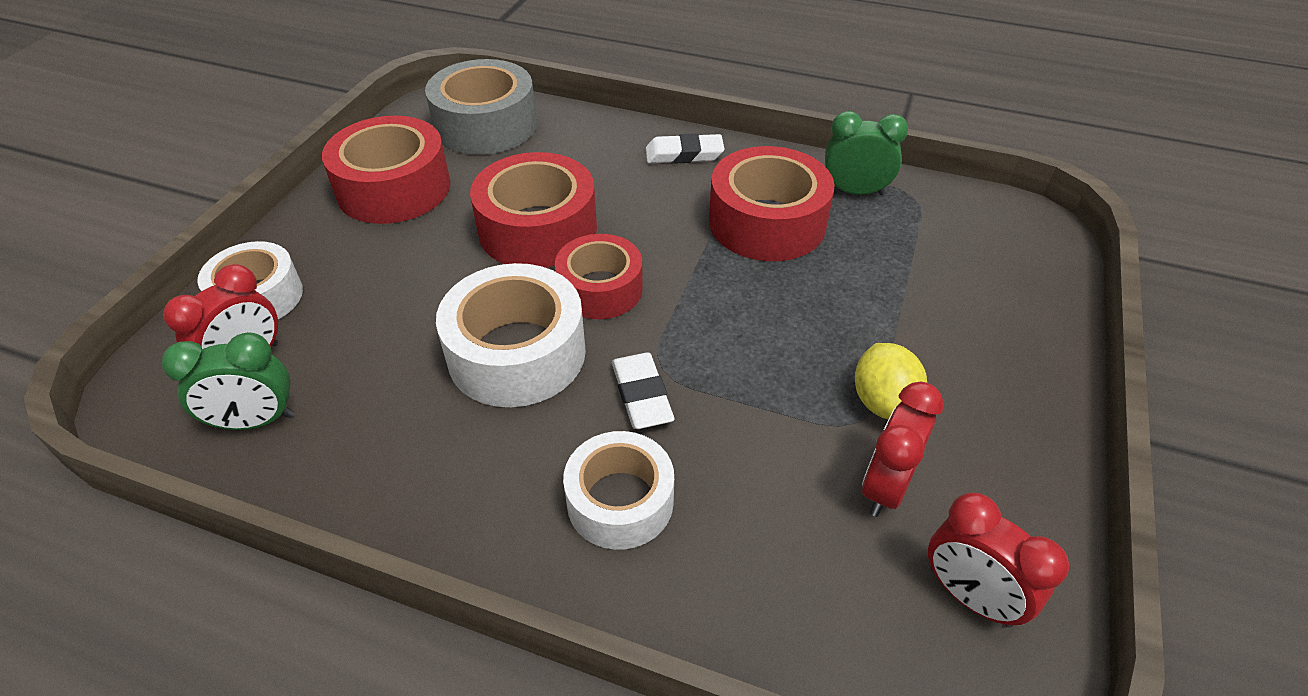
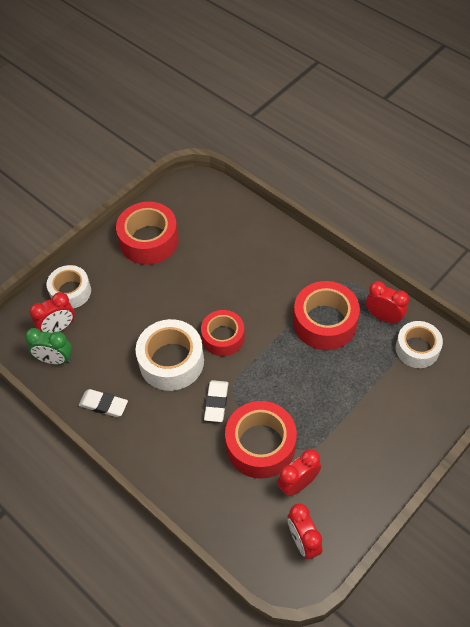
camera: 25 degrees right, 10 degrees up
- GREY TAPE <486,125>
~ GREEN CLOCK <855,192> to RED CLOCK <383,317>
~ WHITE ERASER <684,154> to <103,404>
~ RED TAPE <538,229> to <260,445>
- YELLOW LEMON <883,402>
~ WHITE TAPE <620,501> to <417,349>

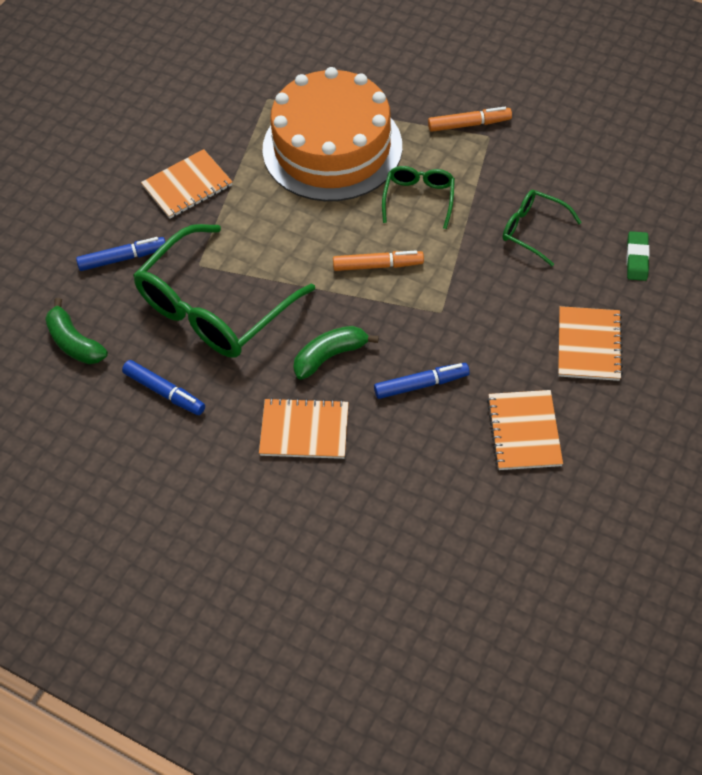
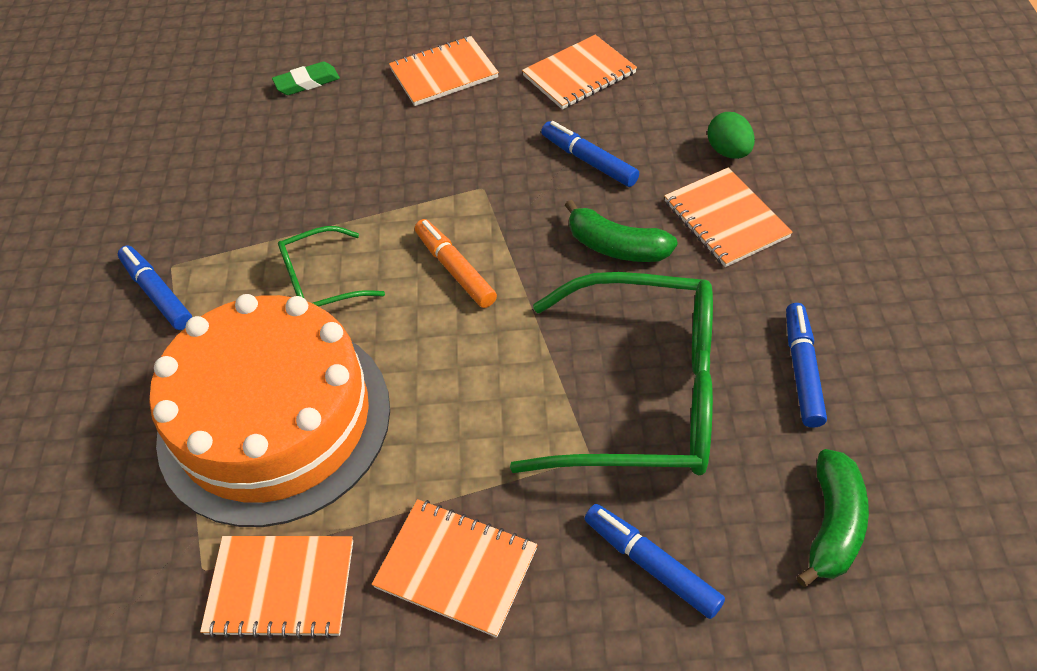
camera: 120 degrees left, 5 degrees down
~ ORANGE MARKER <469,124> to BLUE MARKER <157,293>
- GREEN GLASSES <532,230>
+ GREEN EGG <729,152>
+ ORANGE NOTEBOOK <281,587>

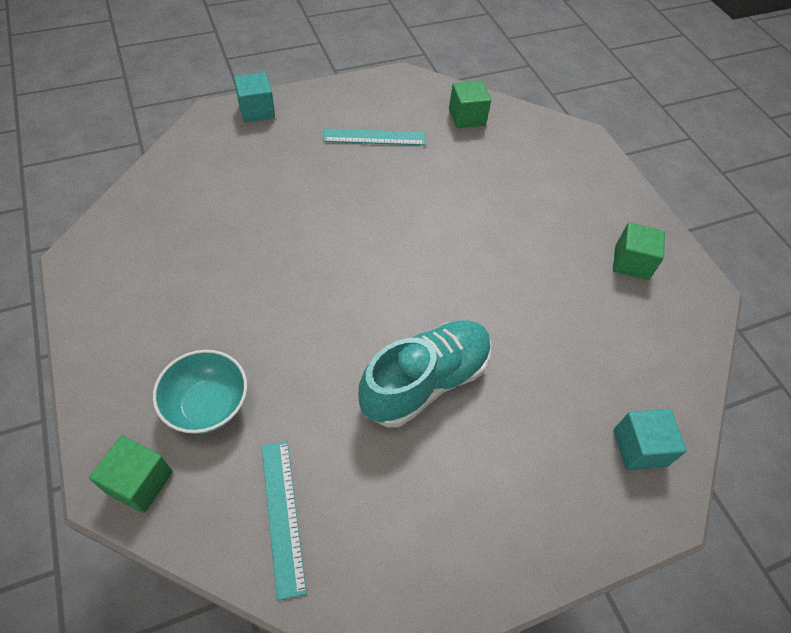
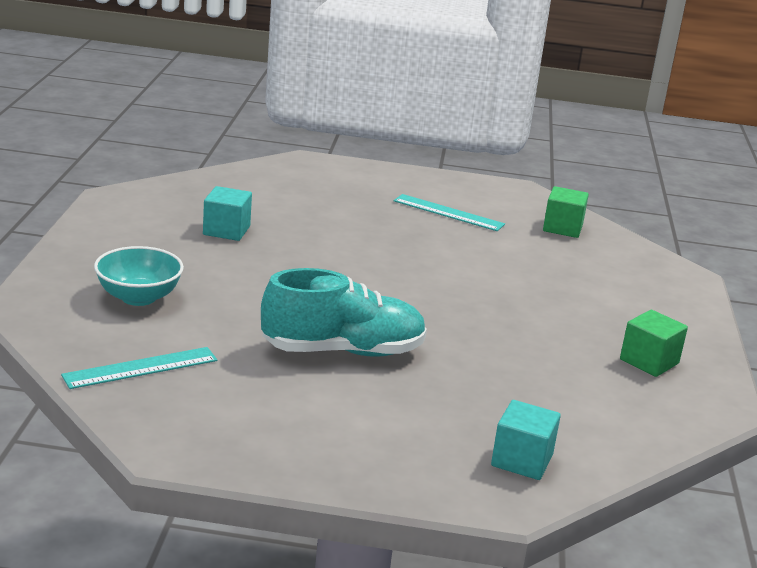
camera: 30 degrees right, 30 degrees down
~ TURQUOISE CUBE <256,110> to <226,230>
- GREEN CUBE <140,482>
~ TURQUOISE RULER <282,515> = <141,368> 45 degrees clockwise

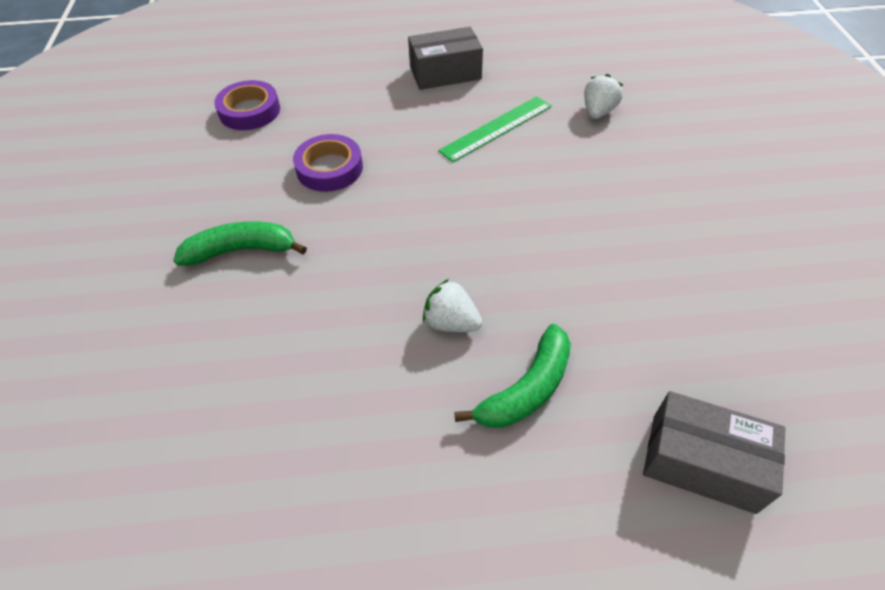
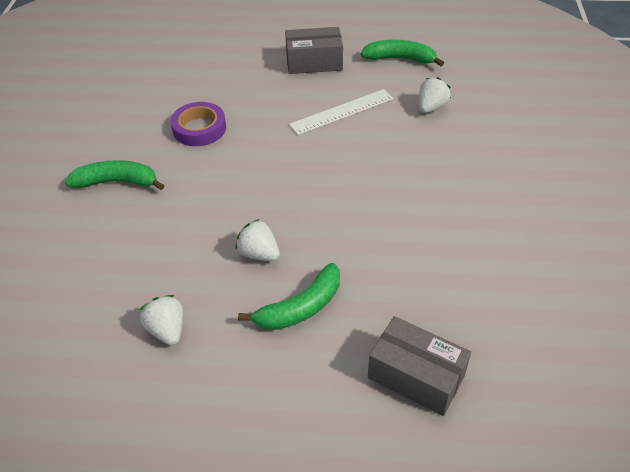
camera: 10 degrees right, 5 degrees down
- PURPLE TAPE <249,111>
~ GREEN RULER <497,128> to WHITE RULER <342,112>
+ GREEN BANANA <400,59>
+ WHITE STRAWBERRY <167,330>

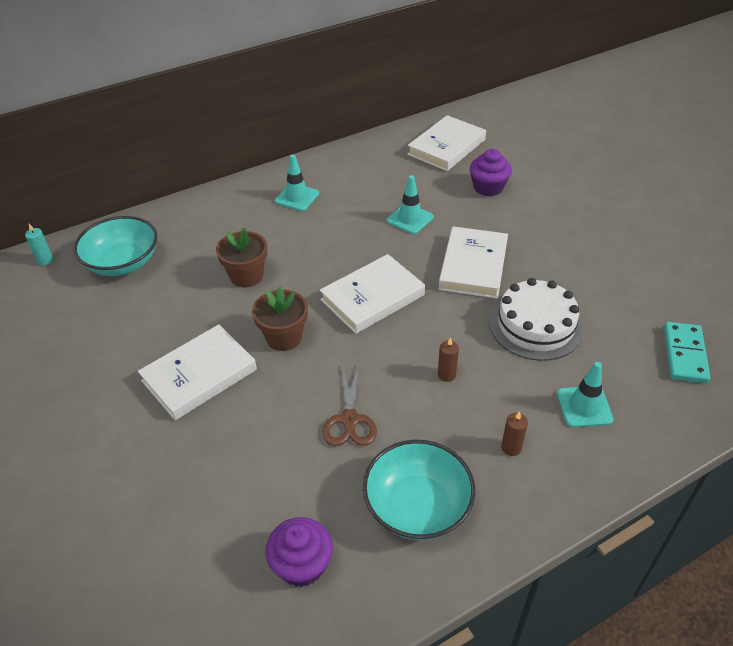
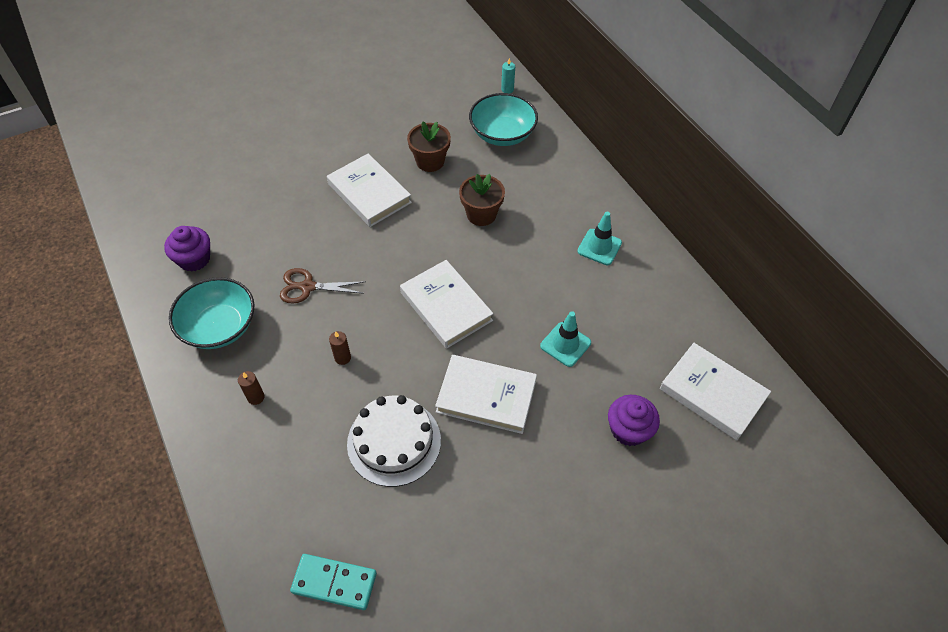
camera: 90 degrees right, 10 degrees up
~ BROWN FLOWER POT <284,337> to <430,161>
- TURQUOISE TRAFFIC CONE <584,407>

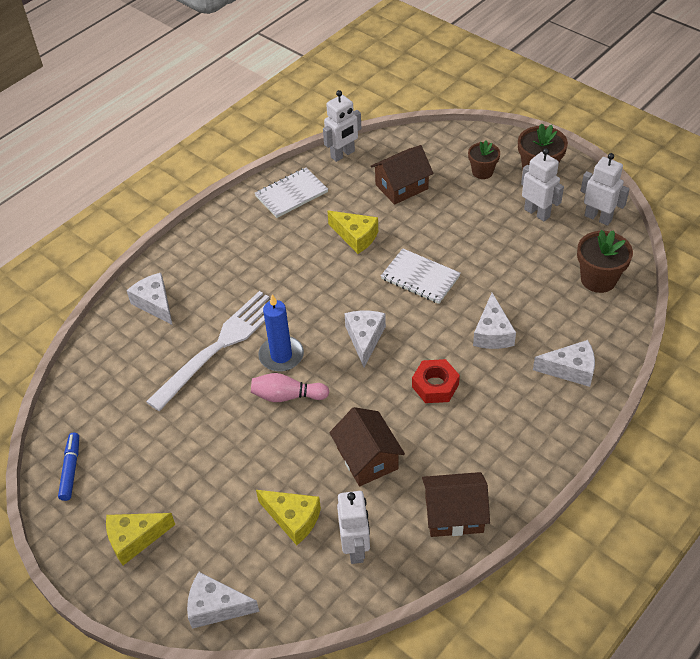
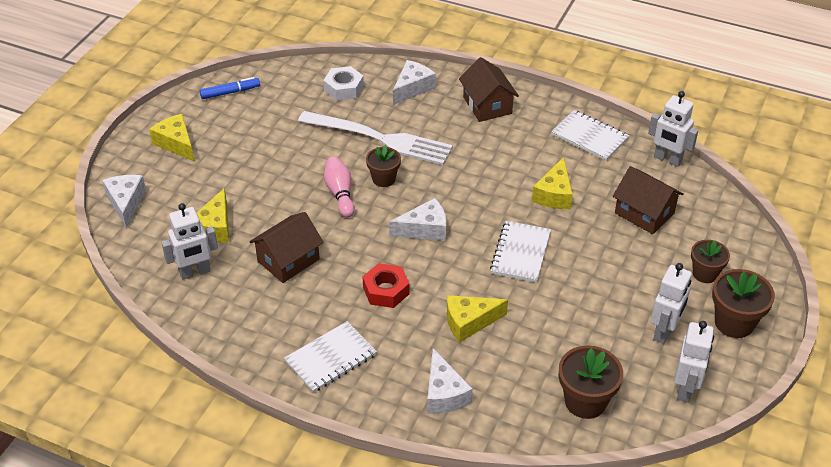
camera: 70 degrees right, 5 degrees down
~ WHITE CHEESE <492,333> to YELLOW CHEESE <469,322>
~ BLUE CANDLE <281,356> to BROWN FLOWER POT <384,179>
~ BROWN HOUSE <454,514> to <487,105>
+ WHITE NUT <344,88>
+ WHITE NOTEBOOK <331,358>

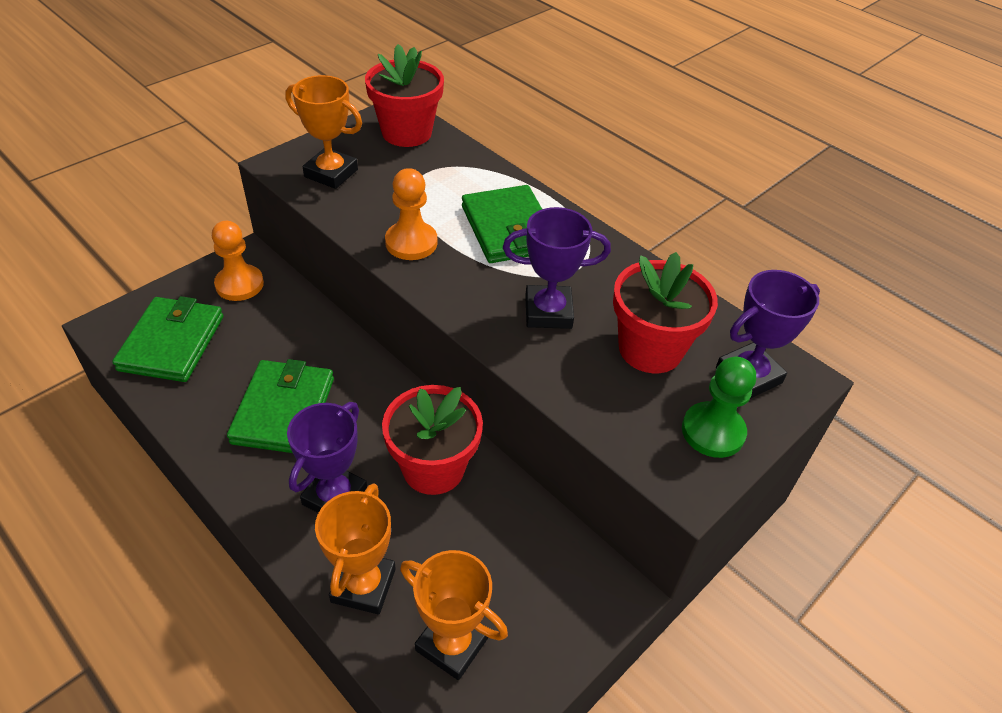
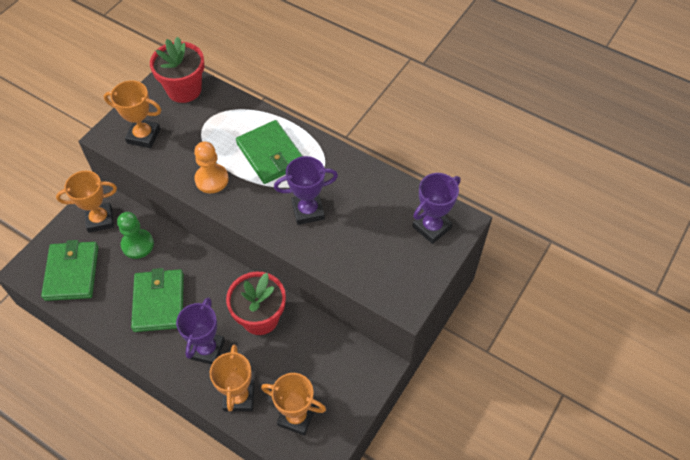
camera: 10 degrees left, 10 degrees up
~ ORANGE PAWN <239,284> to ORANGE TROPHY <100,220>
- RED FLOWER POT <650,349>
~ GREEN PAWN <713,431> to <137,244>

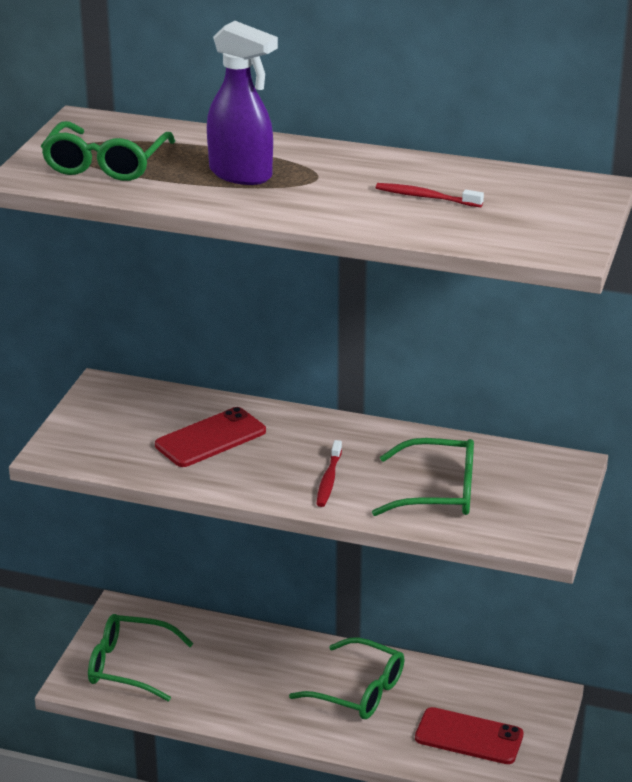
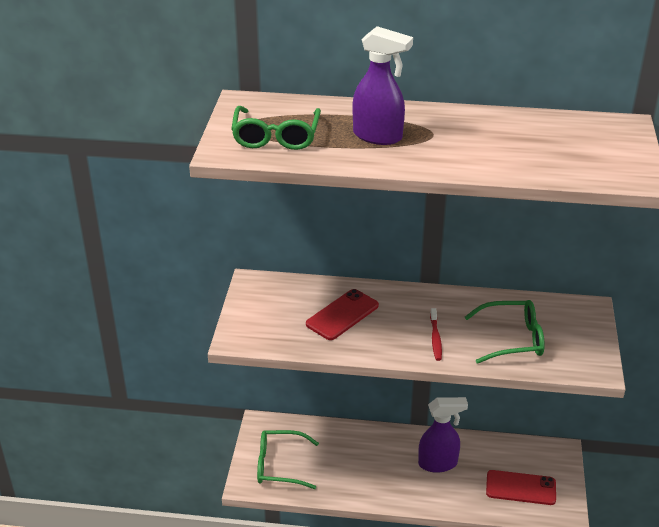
camera: 10 degrees left, 5 degrees up
- RED TOOTHBRUSH <426,197>
~ GREEN GLASSES <358,690> to PURPLE SPRAY BOTTLE <438,463>

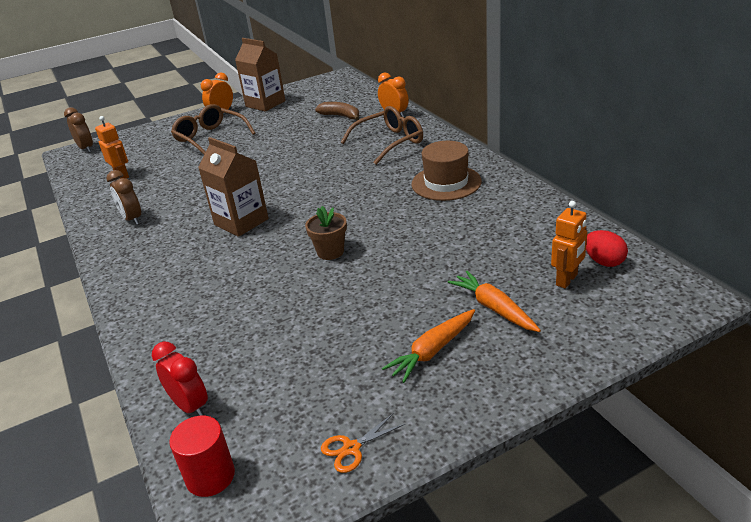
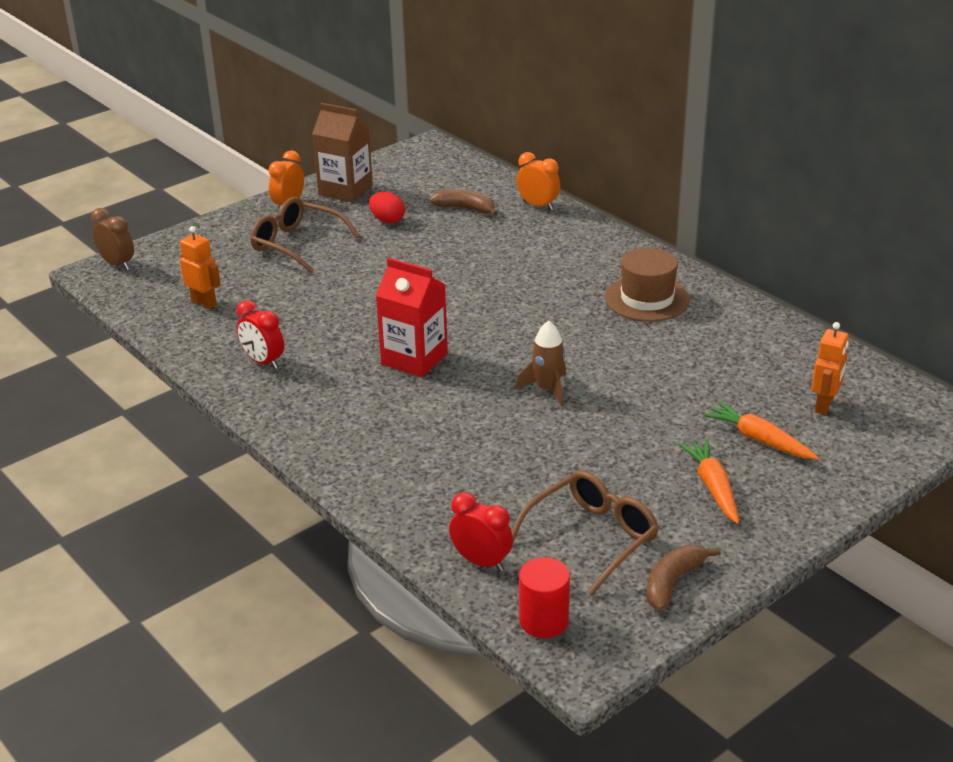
camera: 15 degrees left, 0 degrees up
~ BROWN GLASSES <389,142> to <592,538>
~ BROWN CARTON <241,222> to RED CARTON <414,359>
~ BROWN CLOCK <132,219> to RED CLOCK <263,362>
~ BROWN FLOWER POT <330,252> to BROWN ROCKET <547,390>
~ RED EGG <604,261> to <387,220>
~ ORANGE CARROT <432,351> = <713,487> 135 degrees clockwise
~ ORANGE SCISSORS <351,448> to BROWN BANANA <672,582>

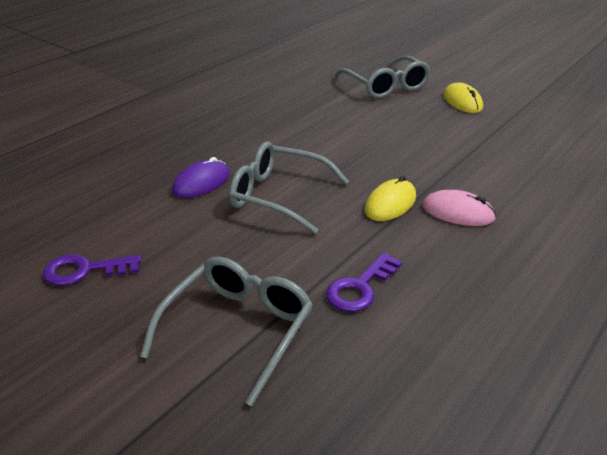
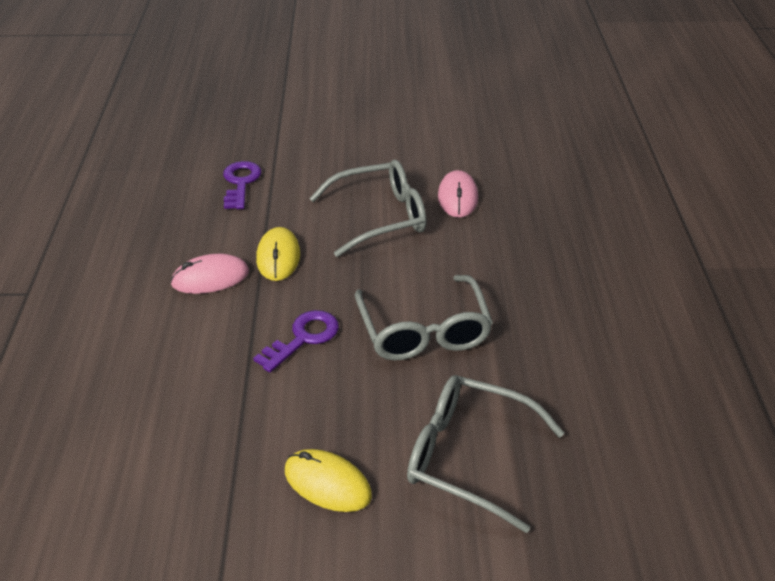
camera: 140 degrees right, 5 degrees up
~ PURPLE MOUSE <201,183> to PINK MOUSE <458,197>
~ PURPLE KEY <85,270> to <303,338>
~ GREY GLASSES <238,329> to <424,331>

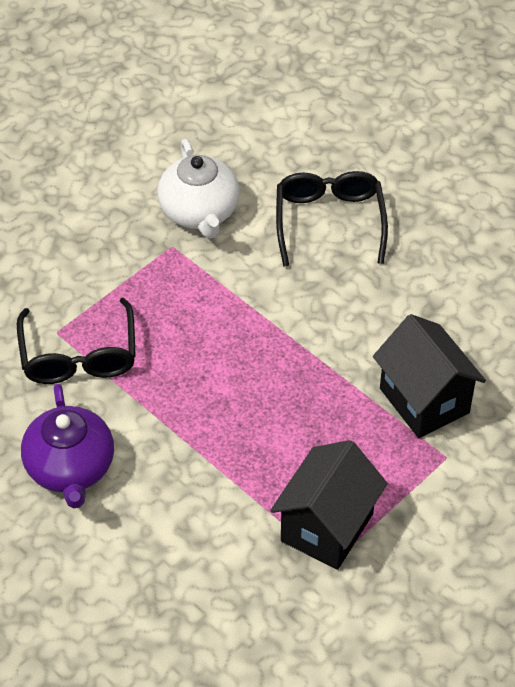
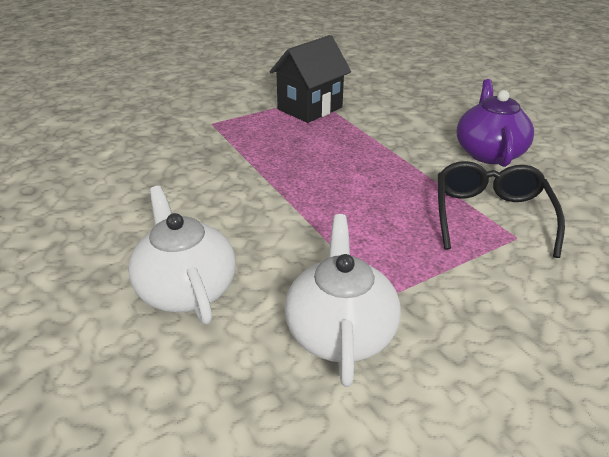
camera: 165 degrees left, 15 degrees down
~ BLACK GLASSES <329,222> to WHITE TEAPOT <186,288>
- BLACK HOUSE <424,400>

